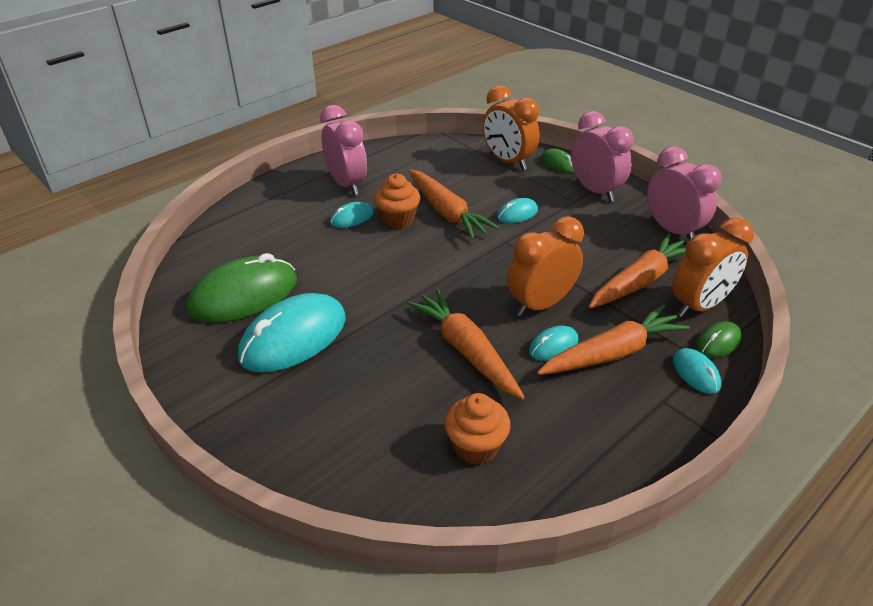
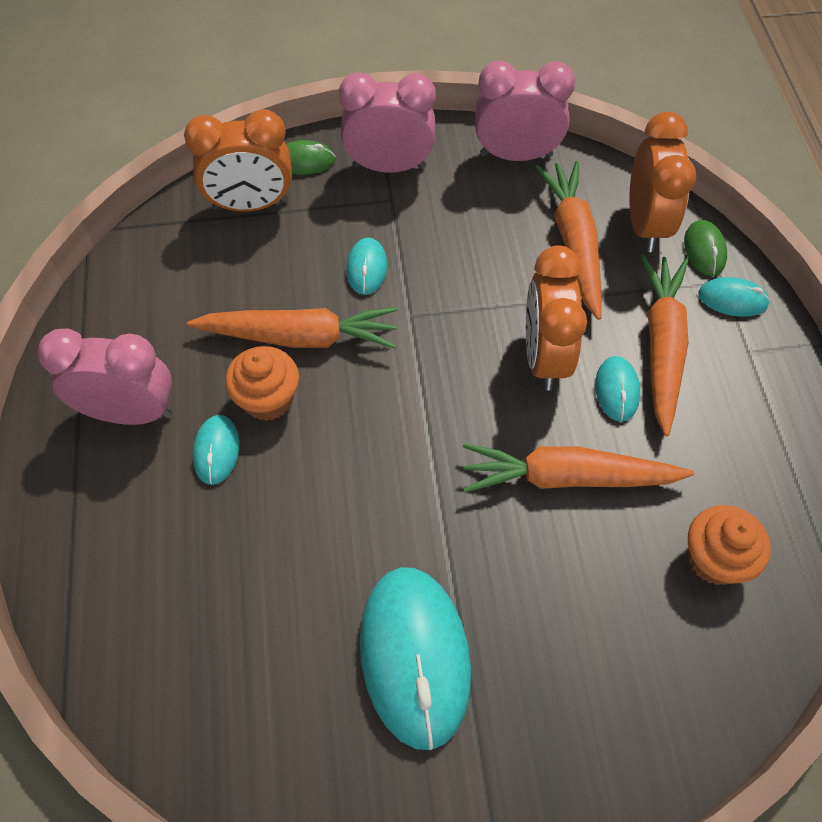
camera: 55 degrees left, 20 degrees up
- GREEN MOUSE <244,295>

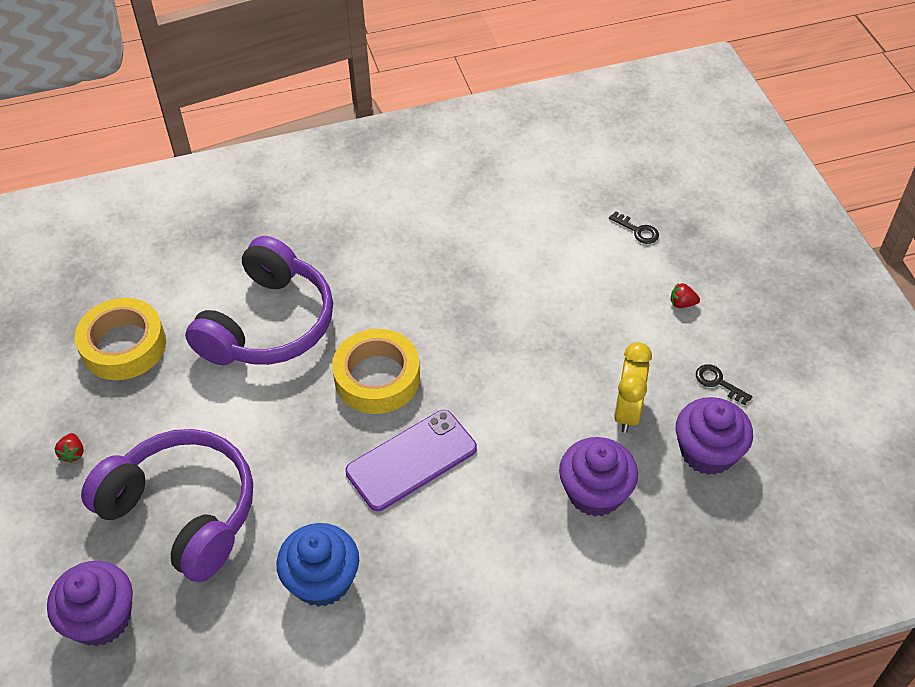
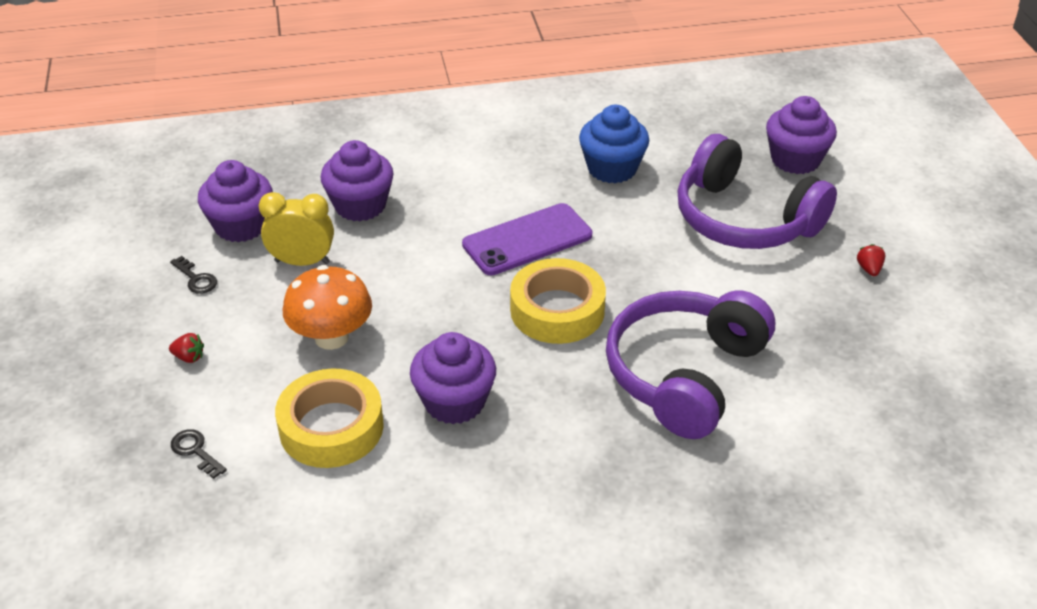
camera: 175 degrees left, 10 degrees down
~ YELLOW TAPE <124,346> to <331,427>
~ YELLOW CLOCK <627,411> = <302,262> 105 degrees counterclockwise
+ ORANGE MUSHROOM <331,337>
+ PURPLE CUPCAKE <454,402>

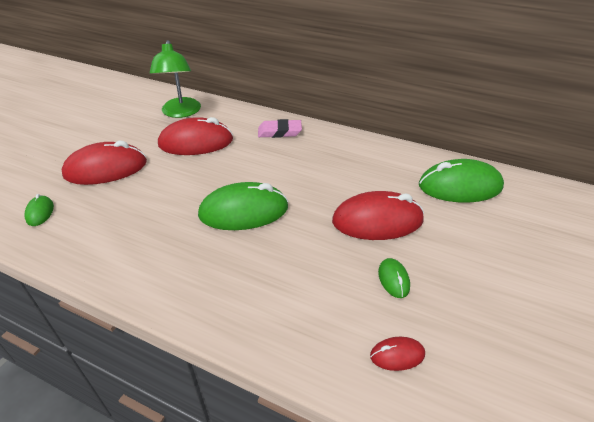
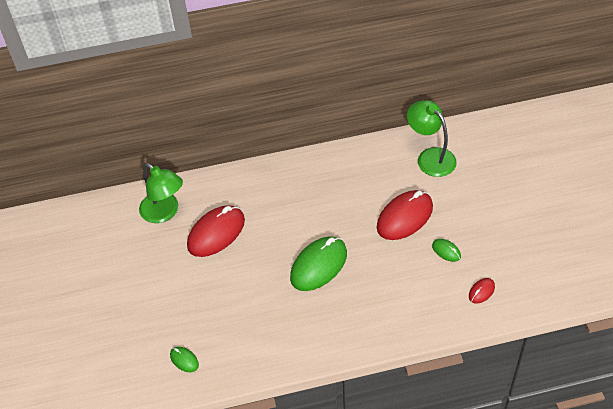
camera: 35 degrees left, 10 degrees up
- PINK ERASER <279,132>
- RED MOUSE <106,169>
~ GREEN MOUSE <459,186> to GREEN LAMP <430,157>

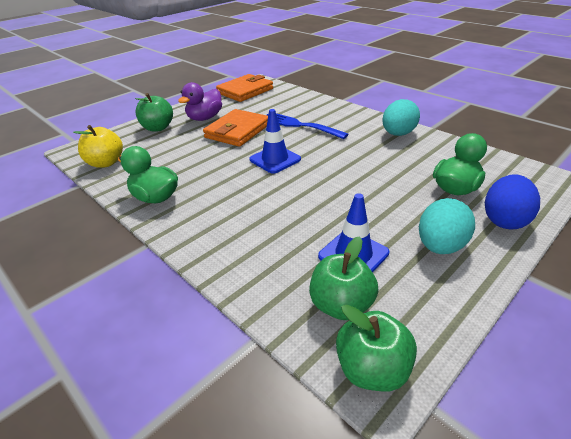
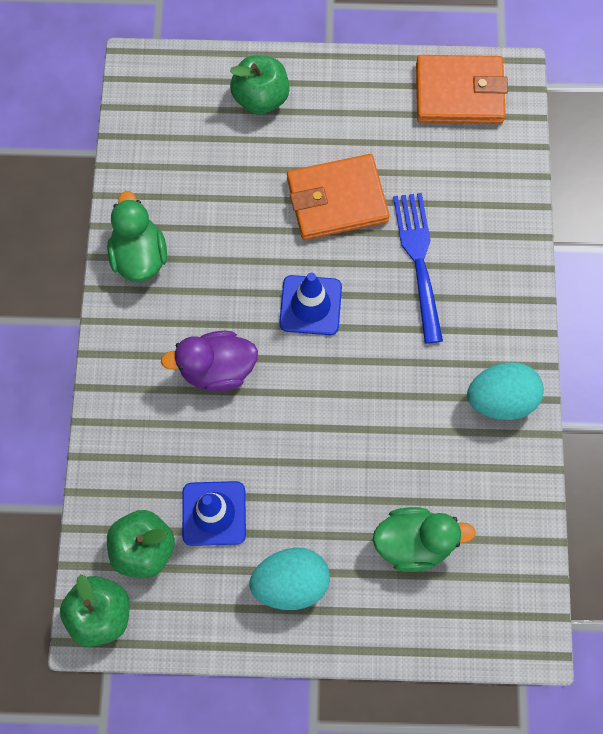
camera: 45 degrees right, 35 degrees up
~ PURPLE DUCK <205,118> to <217,369>
- YELLOW APPLE <105,163>
- BLUE EGG <504,220>

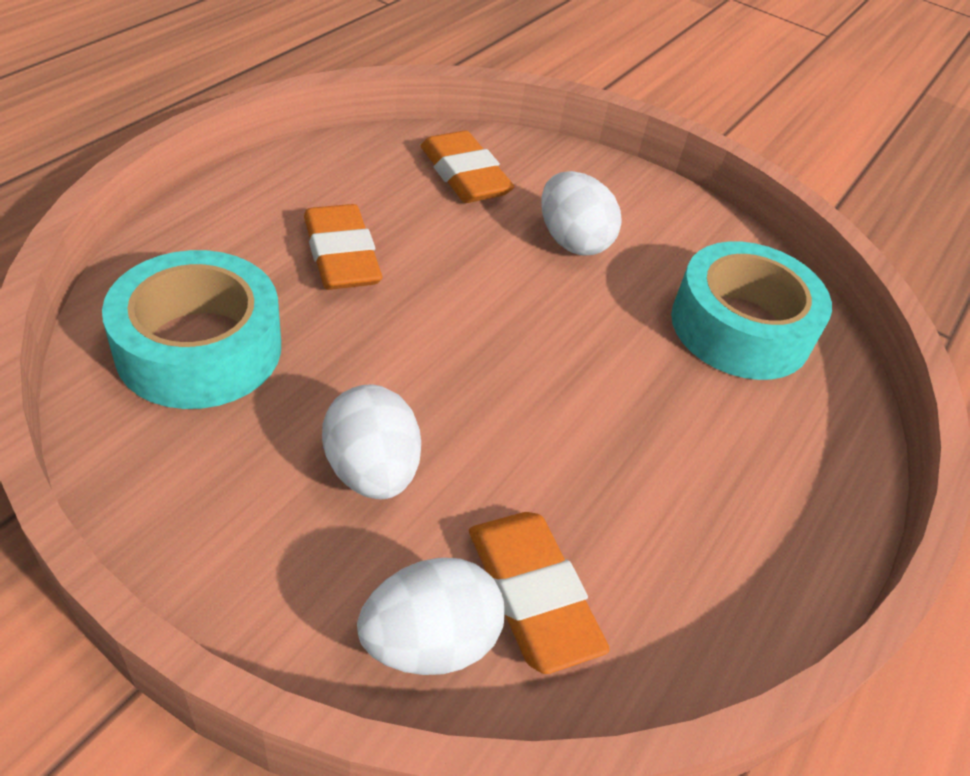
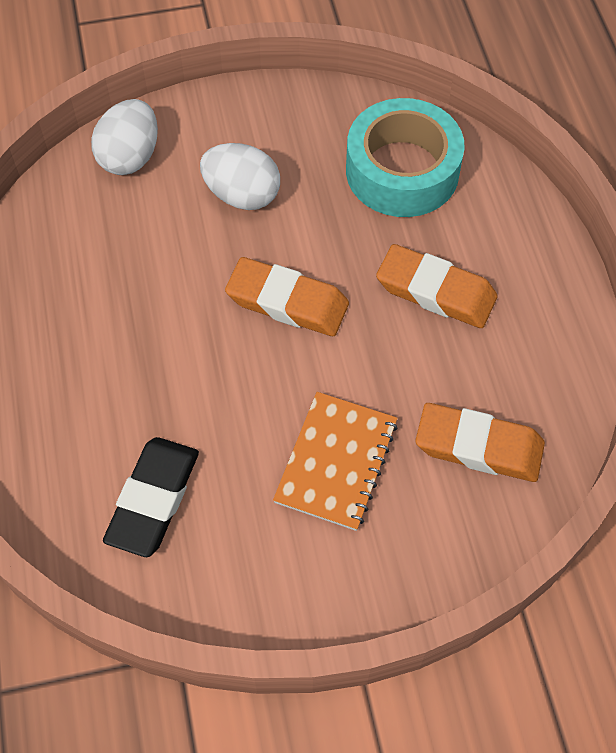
camera: 140 degrees right, 15 degrees up
~ WHITE EGG <572,241> to ORANGE NOTEBOOK <336,462>
~ TURQUOISE TAPE <740,328> to BLACK ERASER <153,499>
~ ORANGE ERASER <532,595> to <287,302>

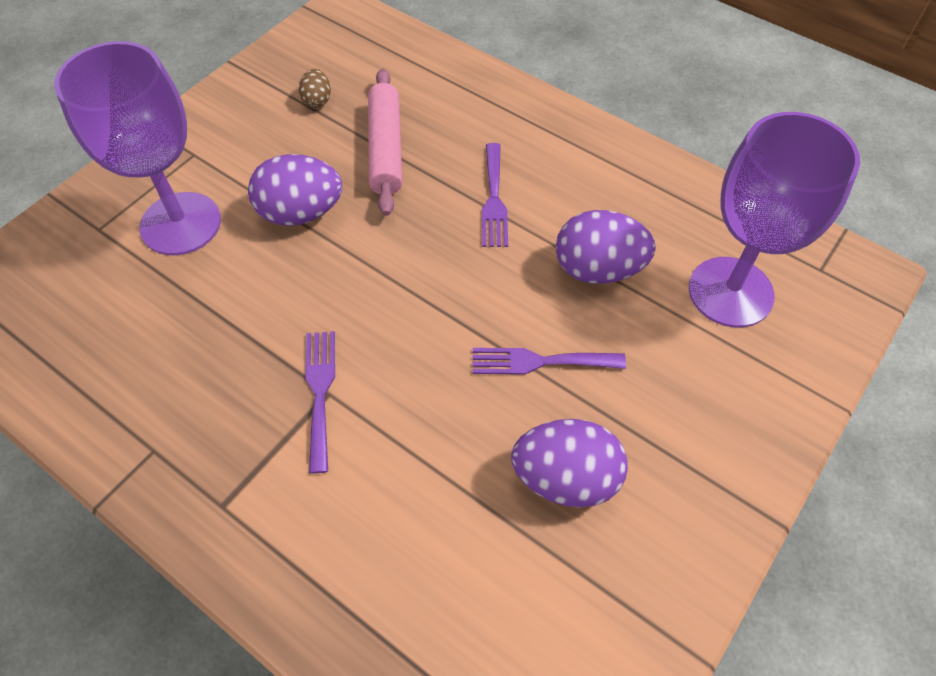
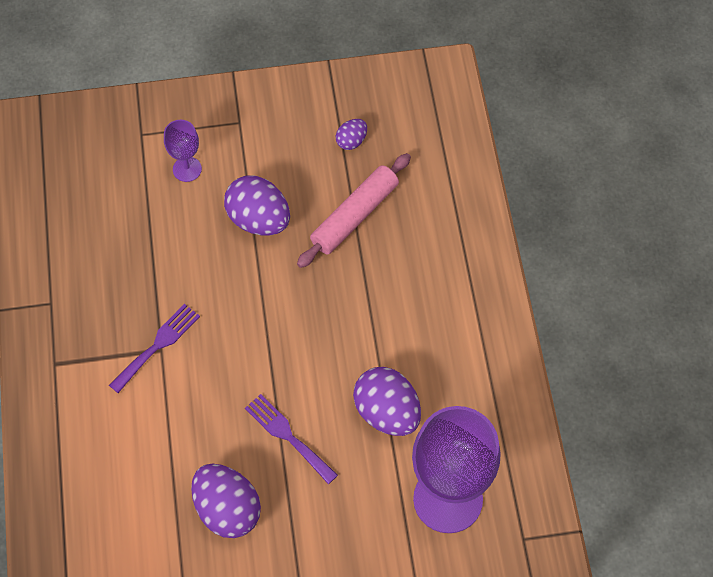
camera: 45 degrees right, 5 degrees up
~ PURPLE GOBLET <181,223> = <187,169> x0.47
~ BROWN EGG <317,100> to PURPLE EGG <351,141>
- PURPLE FORK <494,200>

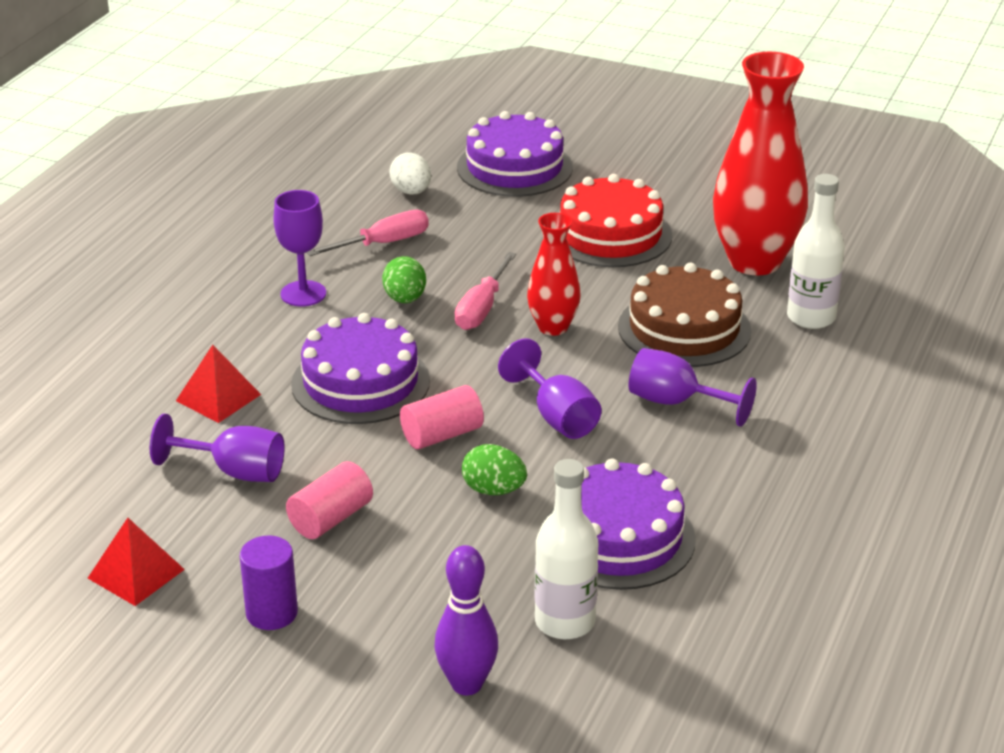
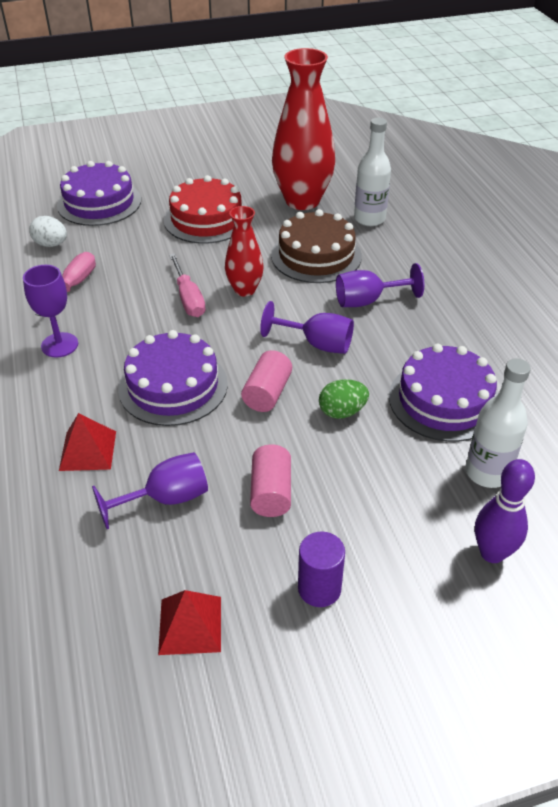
camera: 40 degrees left, 10 degrees up
- GREEN EGG <405,299>

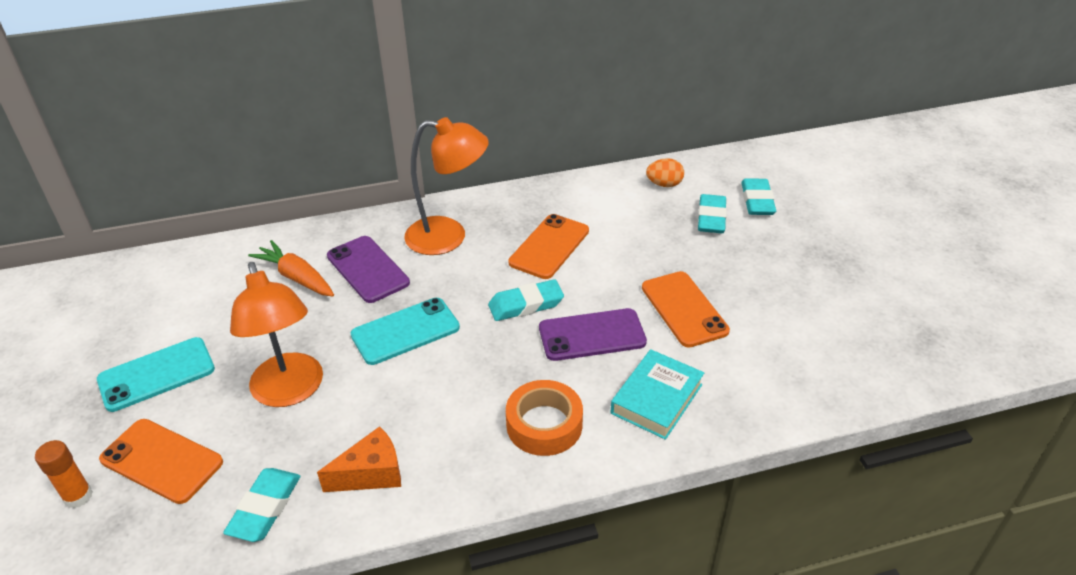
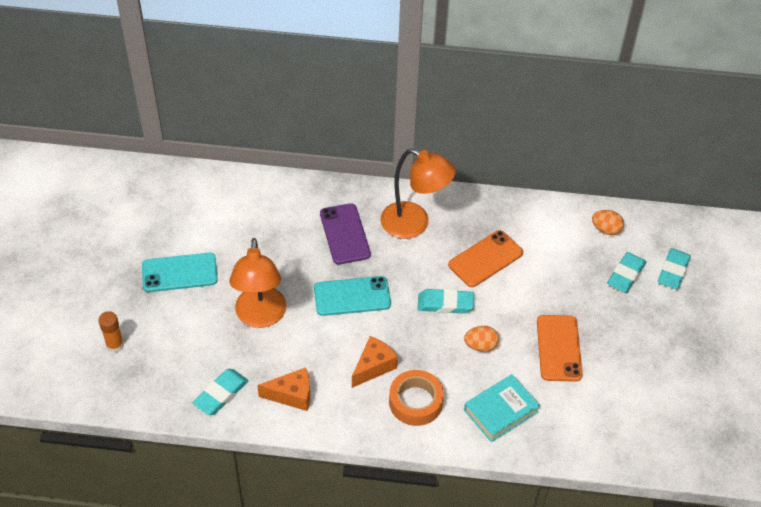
camera: 20 degrees right, 10 degrees up
- ORANGE CARROT <297,277>
~ PURPLE PHONE <592,335> to ORANGE EGG <480,346>
- ORANGE PHONE <161,461>
+ ORANGE CHEESE <373,367>

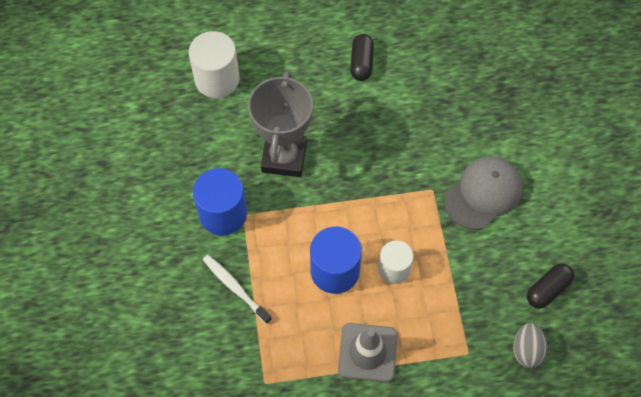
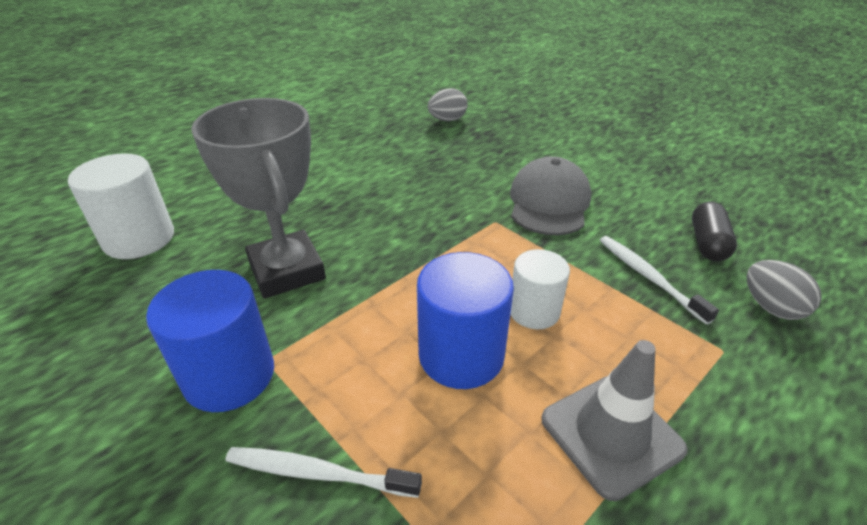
camera: 35 degrees left, 25 degrees down
- BLACK CAPSULE <361,63>
+ GREY EGG <447,120>
+ WHITE TOOTHBRUSH <649,277>

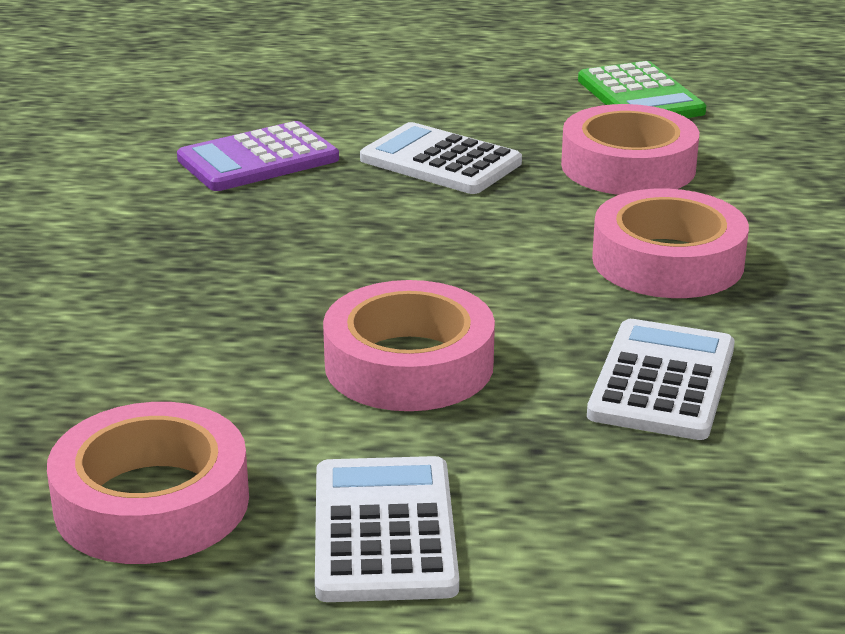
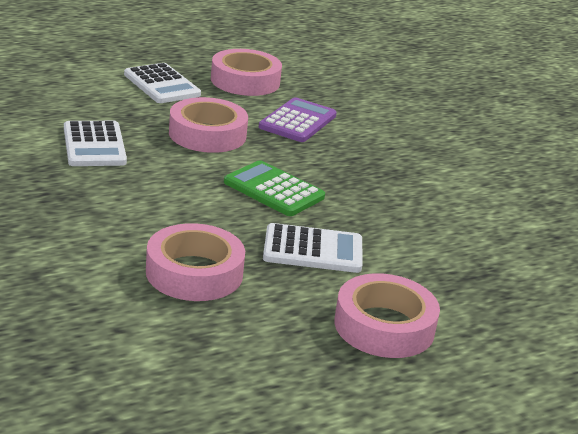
camera: 145 degrees right, 0 degrees up
~ GREEN CALCULATOR <640,96> to <274,190>
~ PURPLE CALCULATOR <258,159> to <298,121>
~ PINK TAPE <667,261> to <384,326>

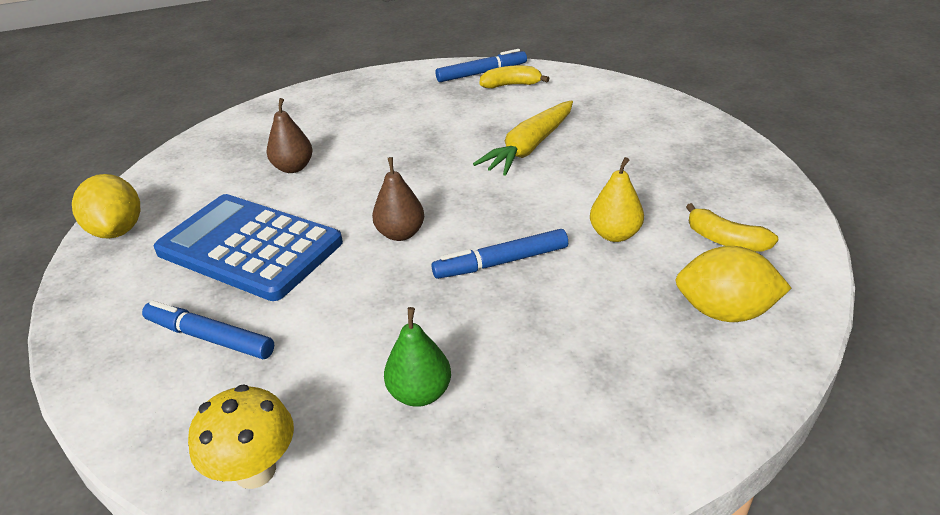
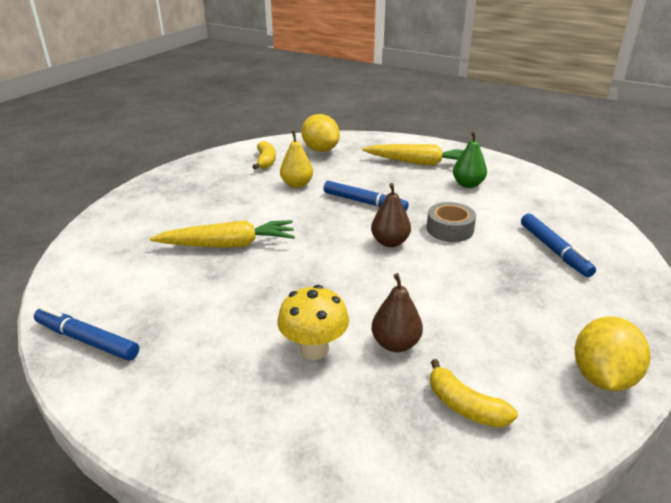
camera: 135 degrees left, 5 degrees down
~ YELLOW BANANA <511,85> to <465,406>
- BLUE CALCULATOR <249,247>
~ YELLOW MUSHROOM <255,471> to <314,349>
+ YELLOW CARROT <419,163>
+ GREY TAPE <450,229>

